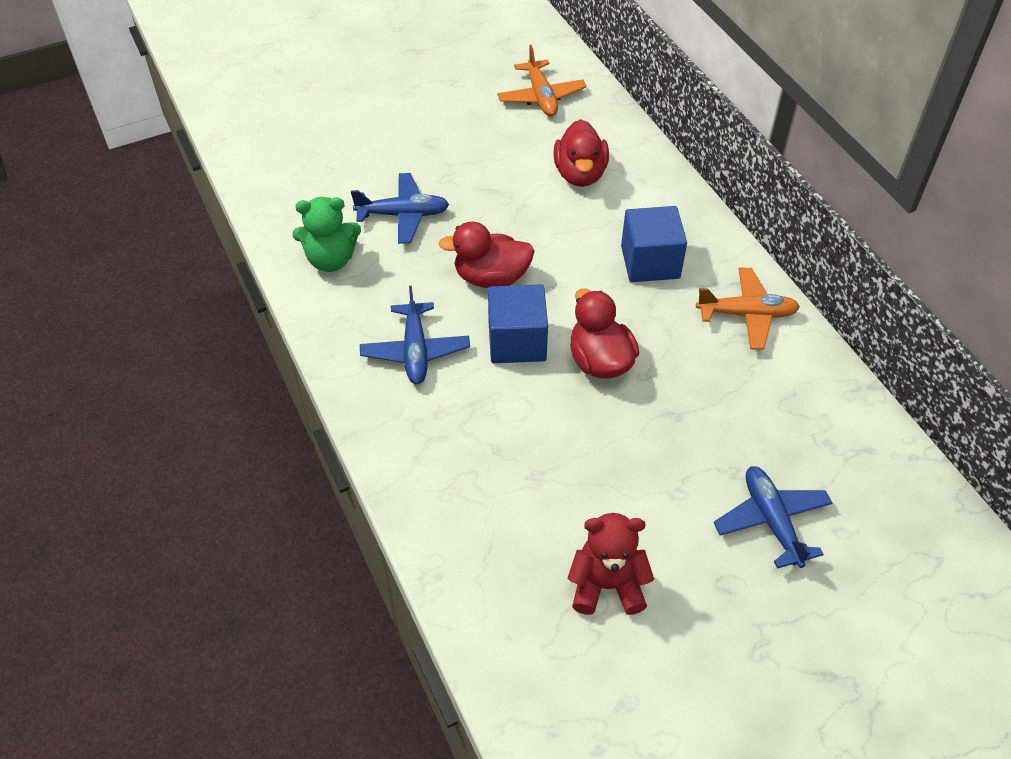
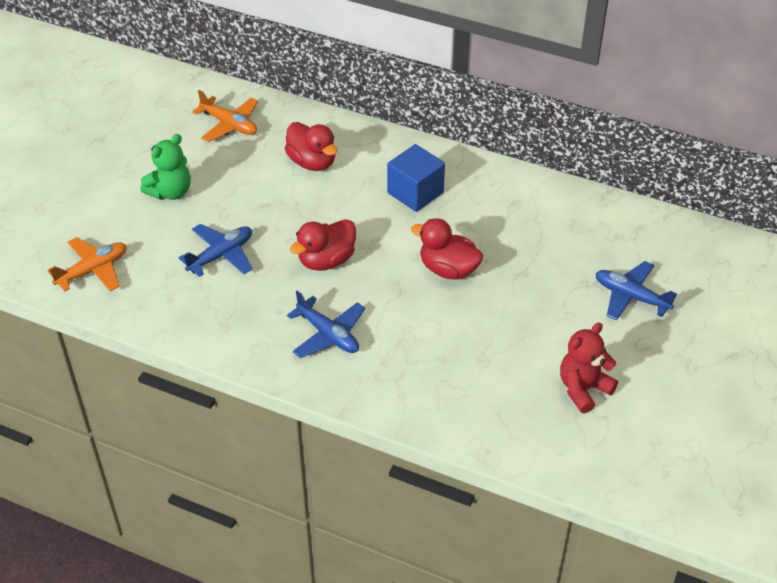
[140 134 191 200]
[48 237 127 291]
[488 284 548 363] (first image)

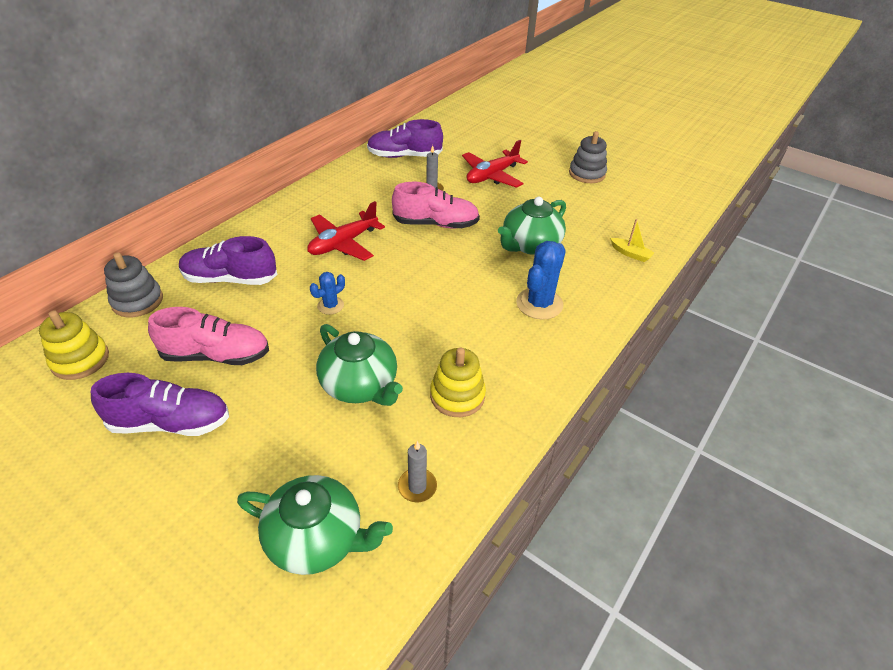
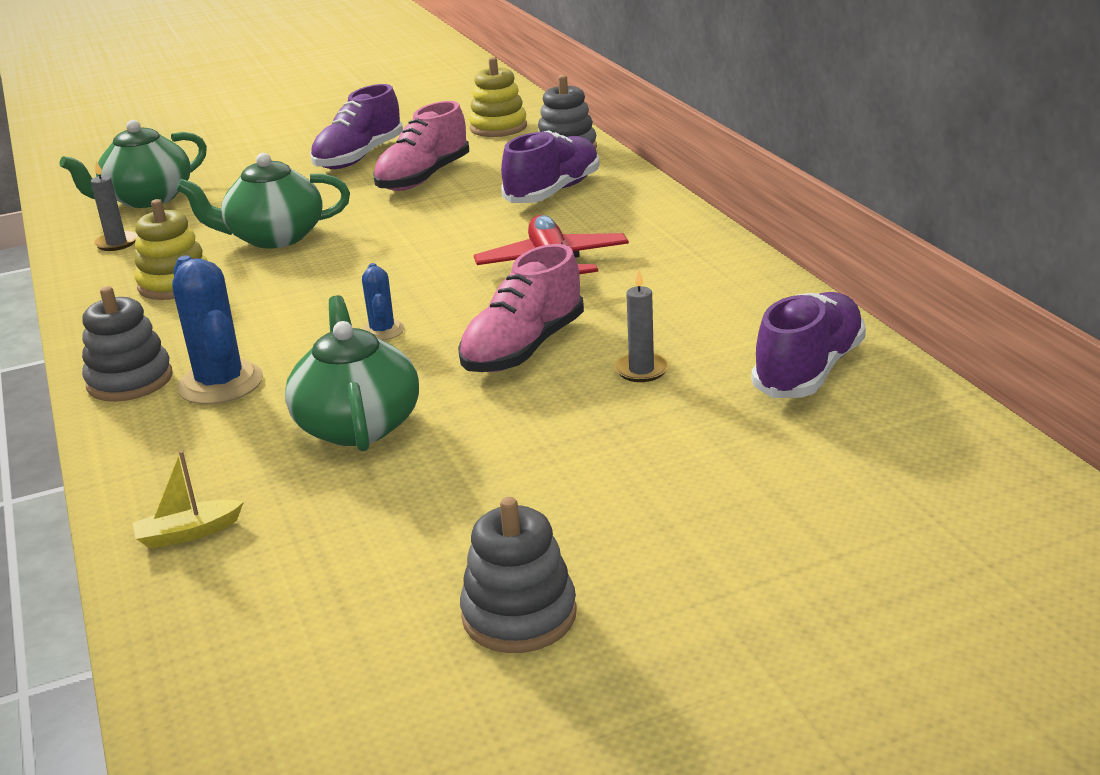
[462 140 528 188] (first image)
[362 263 404 341]
[82 286 173 402]

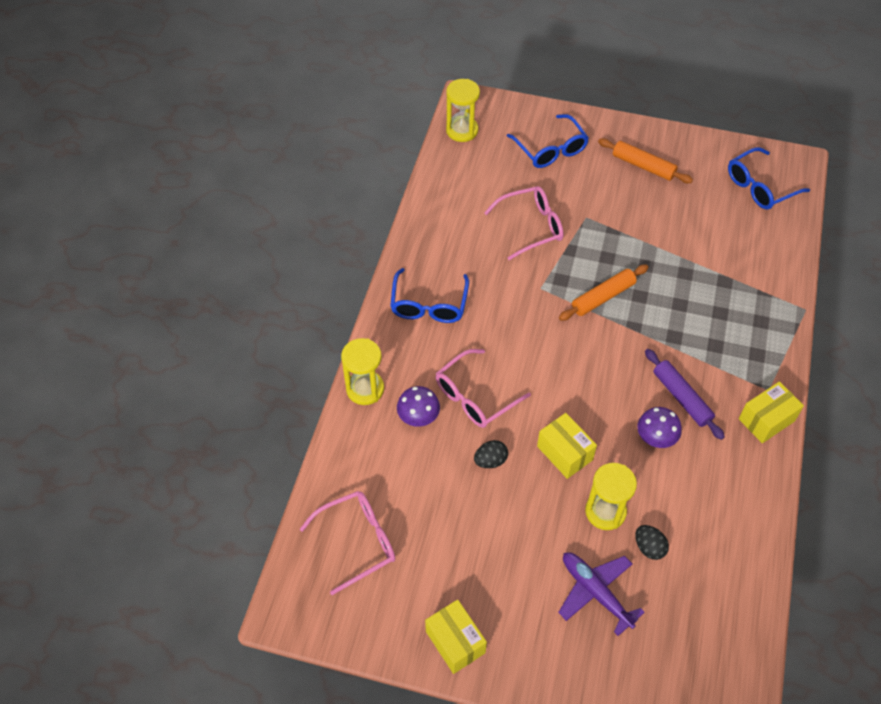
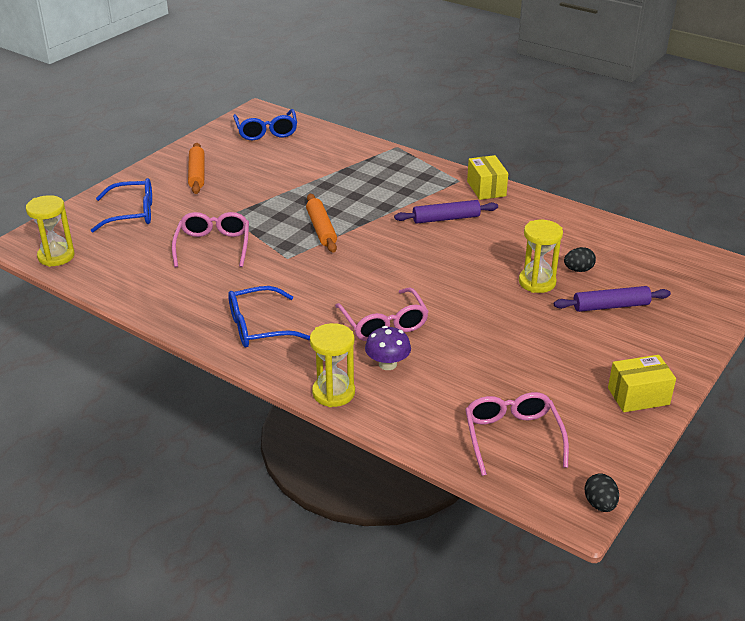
[188 143 205 194]
[228 286 310 348]
[637 407 682 448] (first image)
[537 413 597 479] (first image)
[585 473 619 512]
[554 286 671 312]

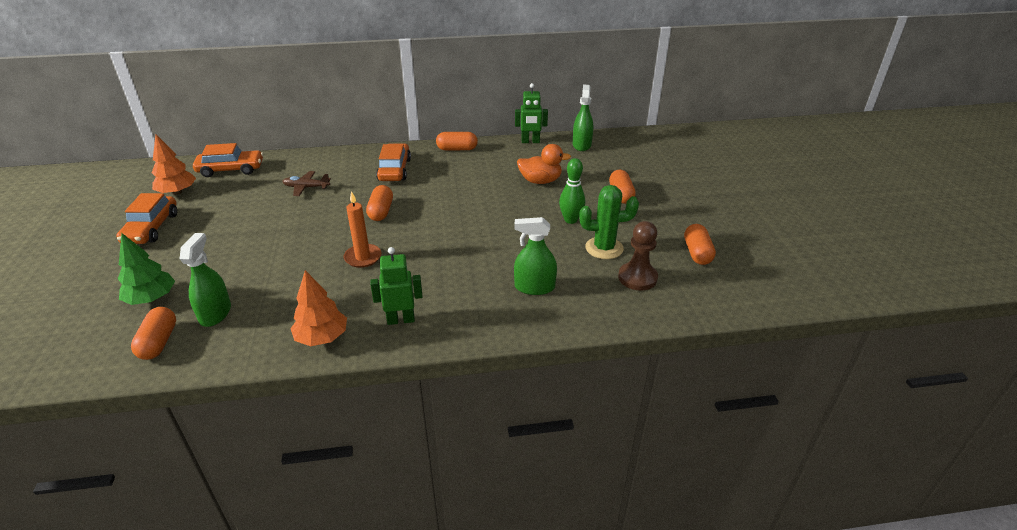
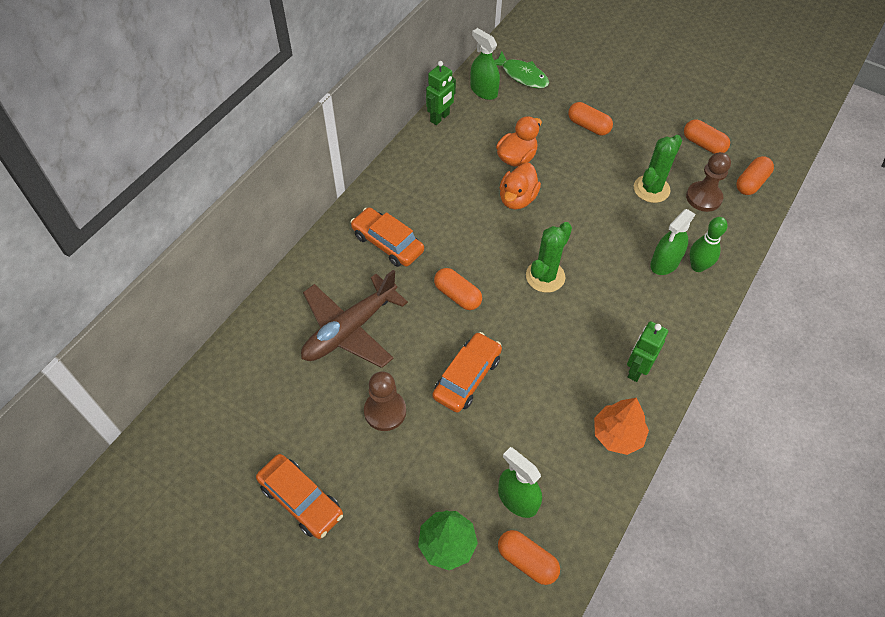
[736 156 774 195]
[152 134 196 195] (first image)
[432 332 502 413]
[689 217 727 272]
[301 270 408 368]
[343 191 381 268] (first image)
[494 51 549 88]
[500 163 541 209]
[526 222 572 293]
[364 371 406 431]

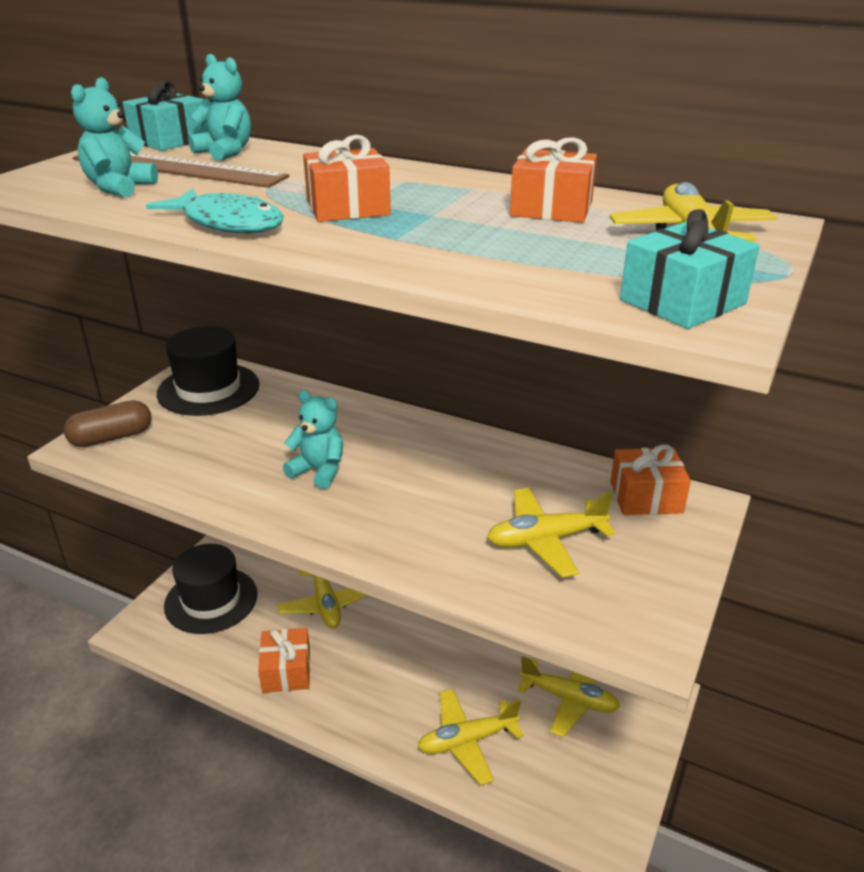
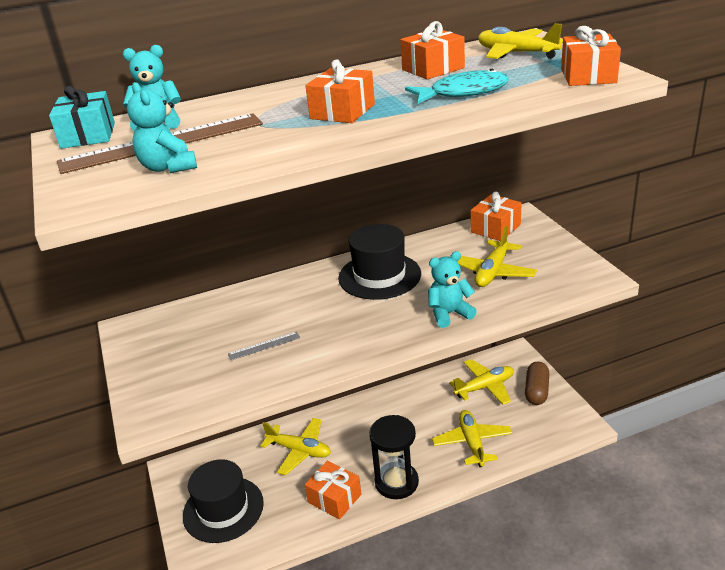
[405 69 509 104]
[561 26 621 86]
[338 224 421 300]
[428 251 477 328]
[525 362 549 405]
[432 410 512 467]
[228 331 300 360]
[369 415 419 499]

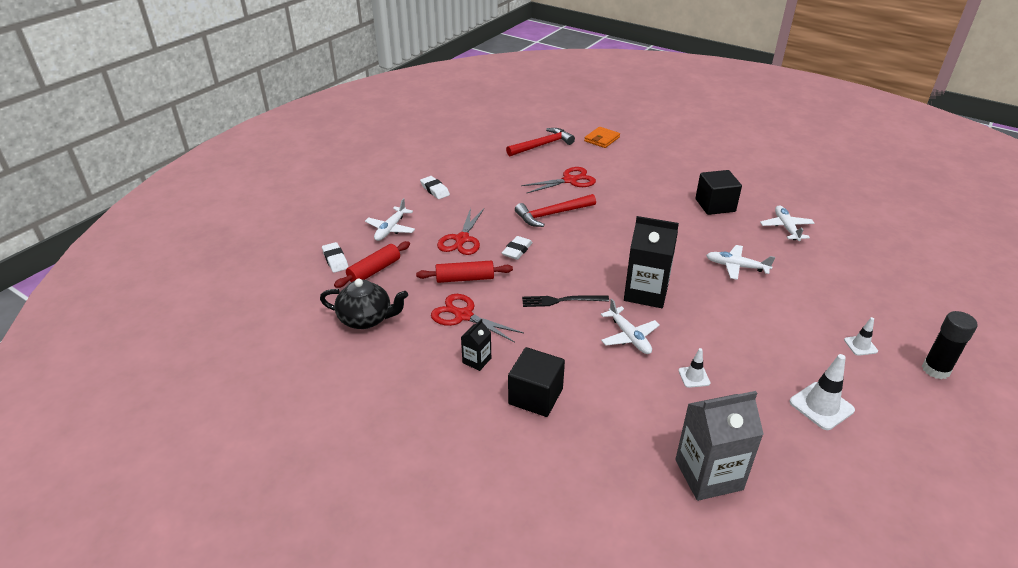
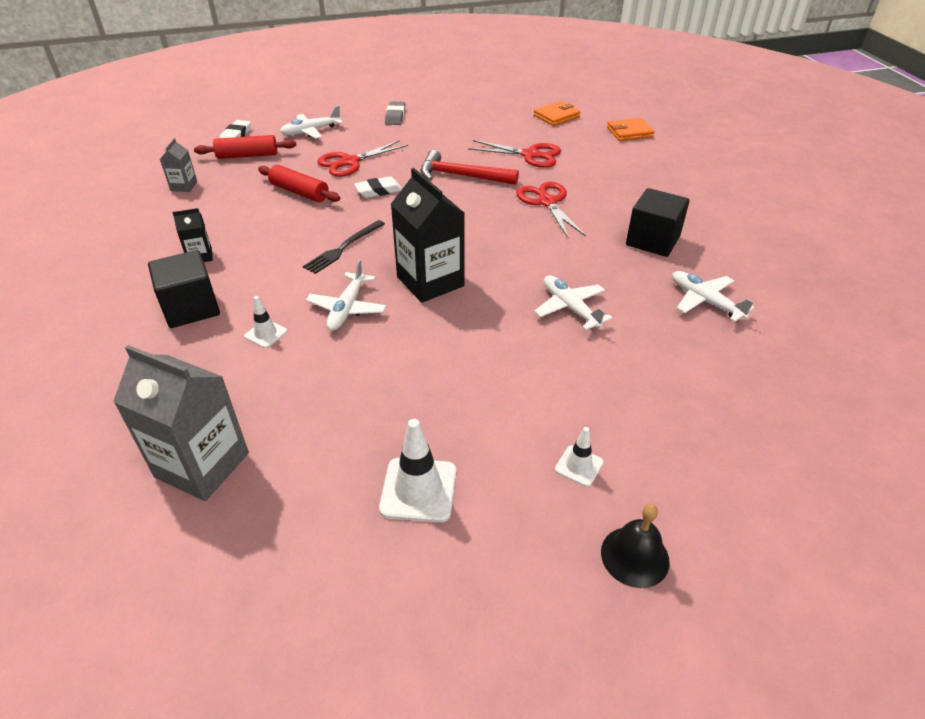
[534 101 581 126]
[385 101 405 125]
[672 271 755 322]
[160 138 197 192]
[516 182 586 238]
[303 220 385 274]
[601 504 670 588]
[244 296 287 348]

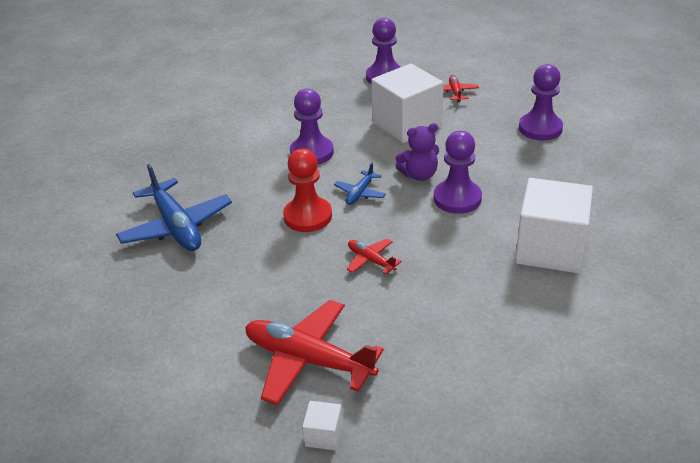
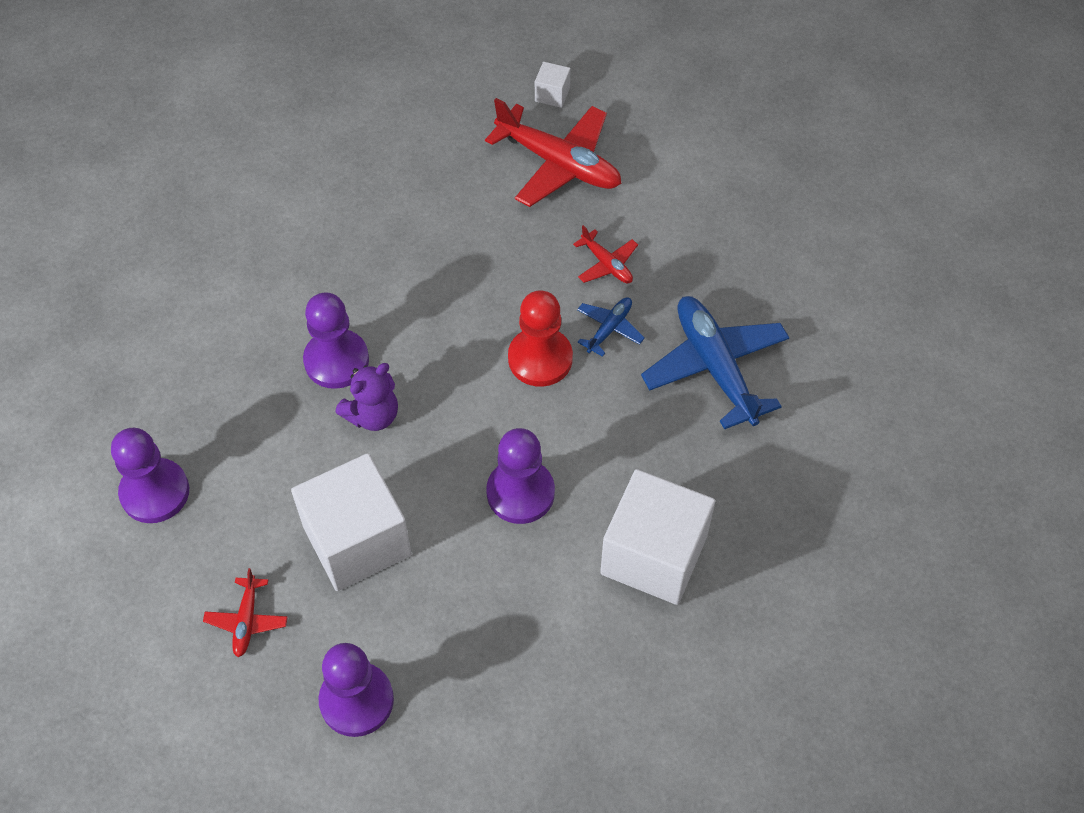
[335 363 398 431]
[577 297 645 357]
[600 469 715 605]
[573 225 638 283]

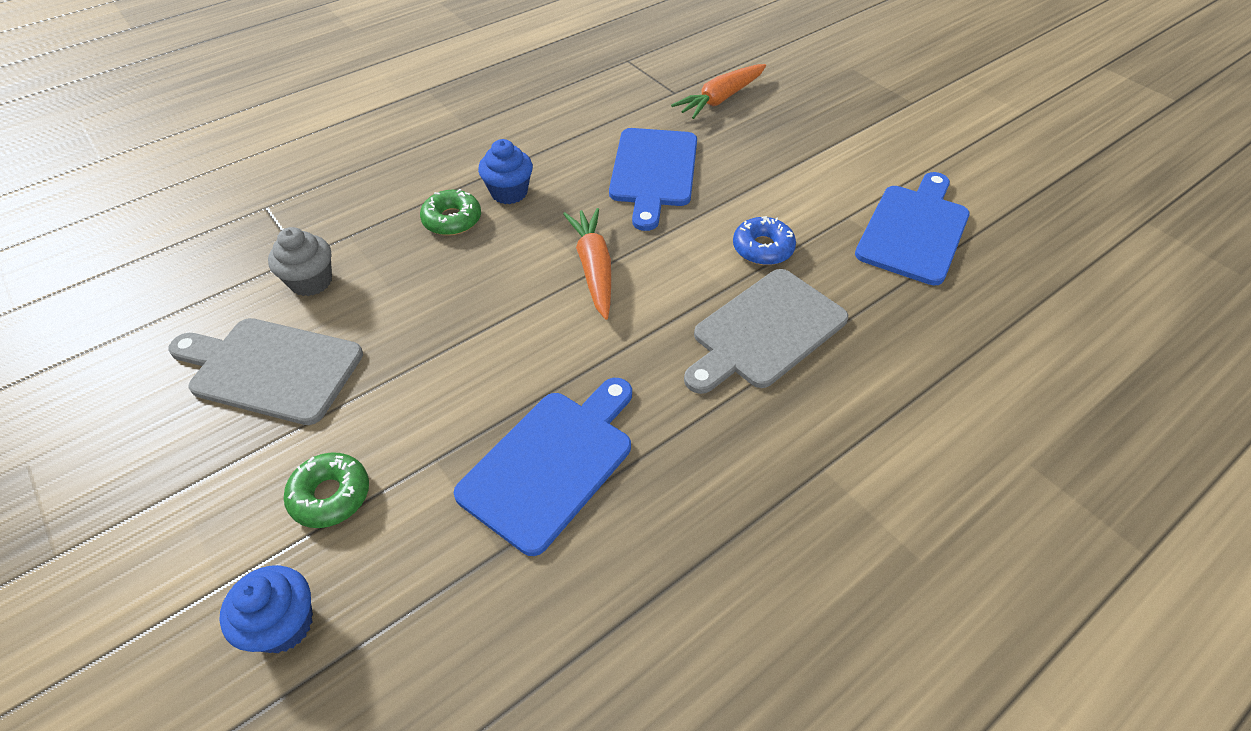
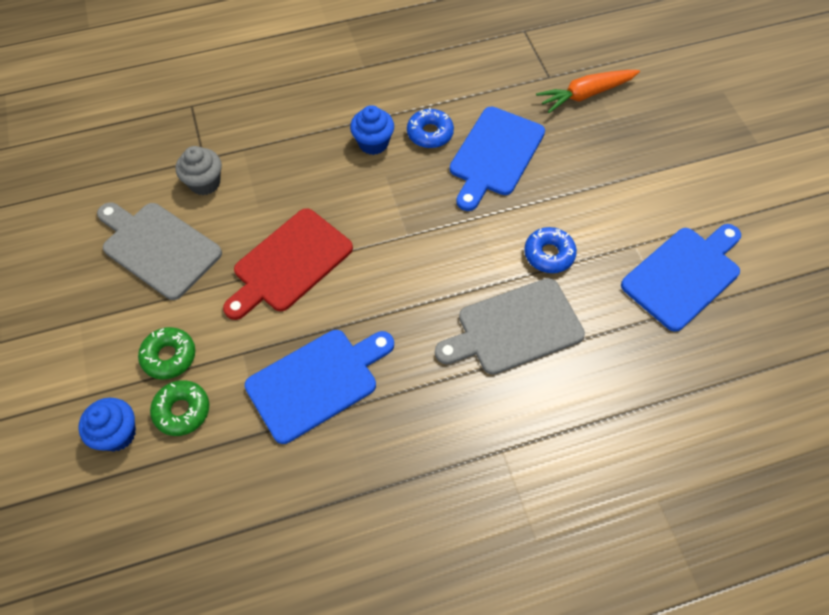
[150 380 209 436]
[563 208 611 320] (first image)
[407 107 454 148]
[223 208 353 320]

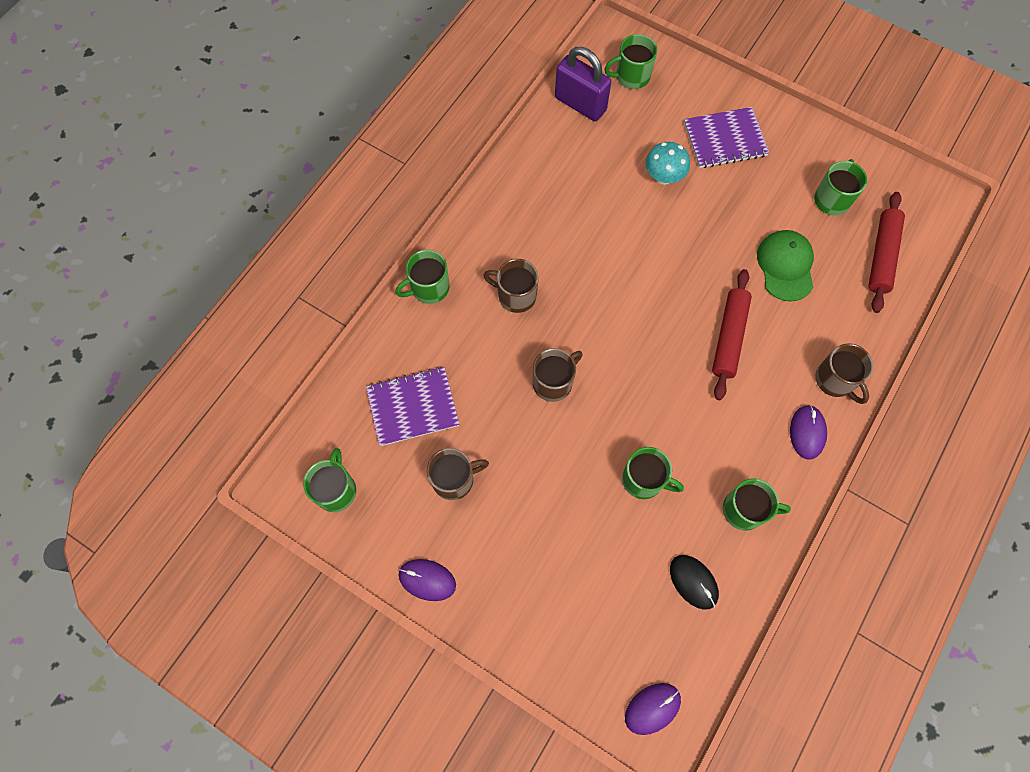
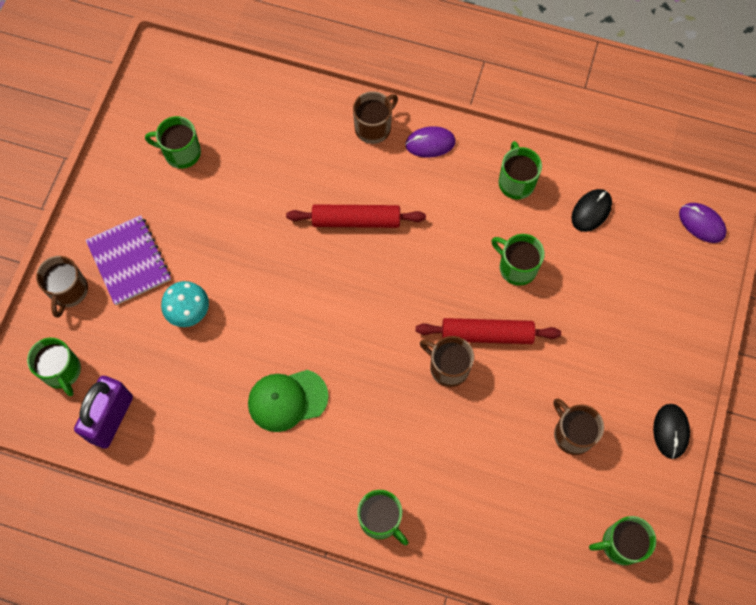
[416 318 561 344]
[248 370 329 432]
[36 256 88 318]
[366 367 459 446] (first image)
[491 234 545 286]
[653 404 690 459]

